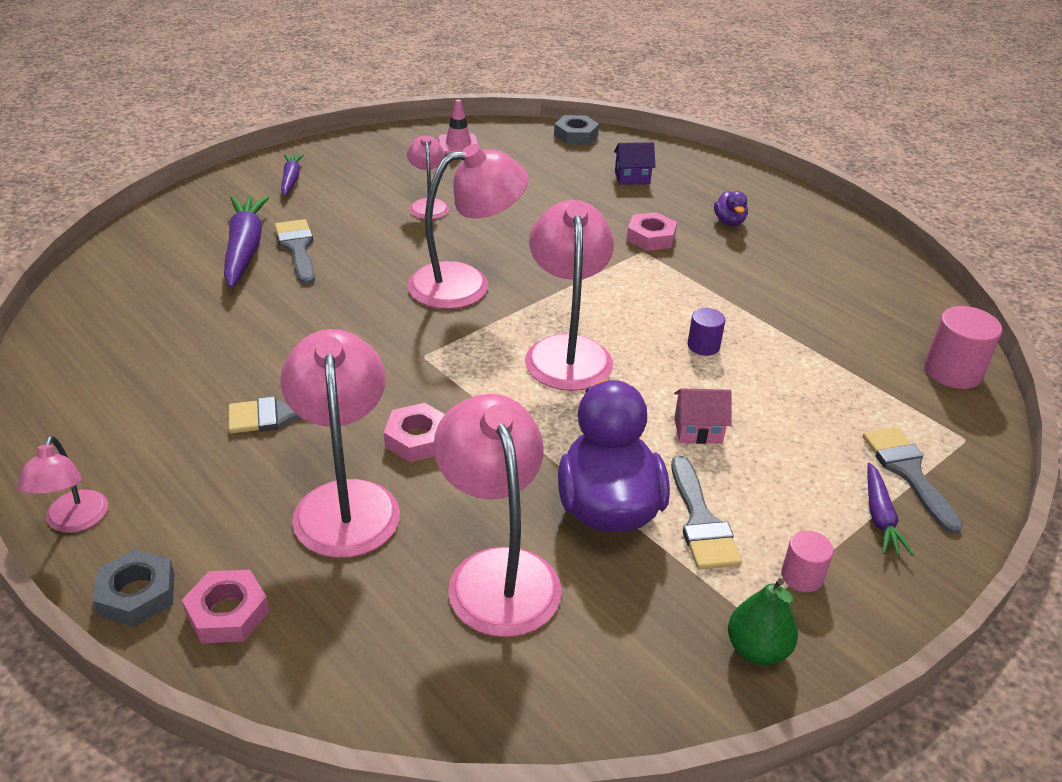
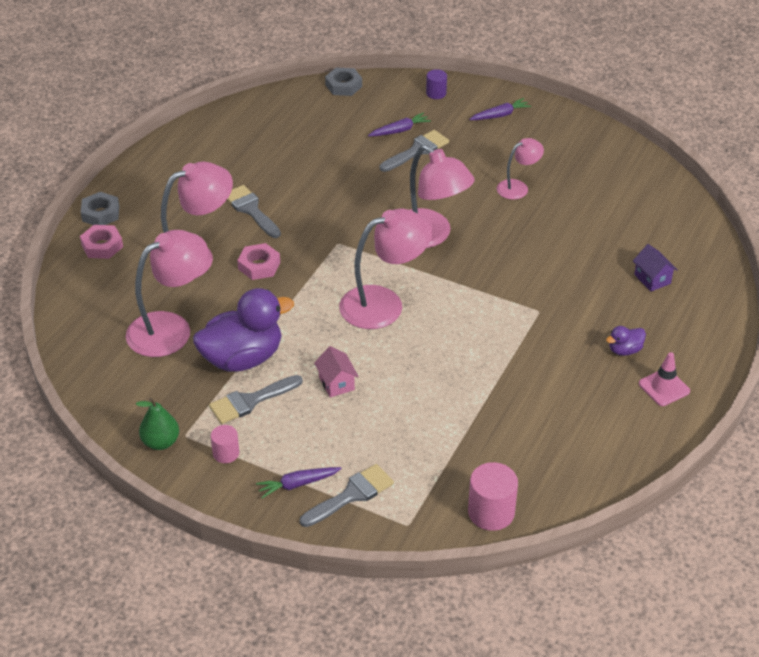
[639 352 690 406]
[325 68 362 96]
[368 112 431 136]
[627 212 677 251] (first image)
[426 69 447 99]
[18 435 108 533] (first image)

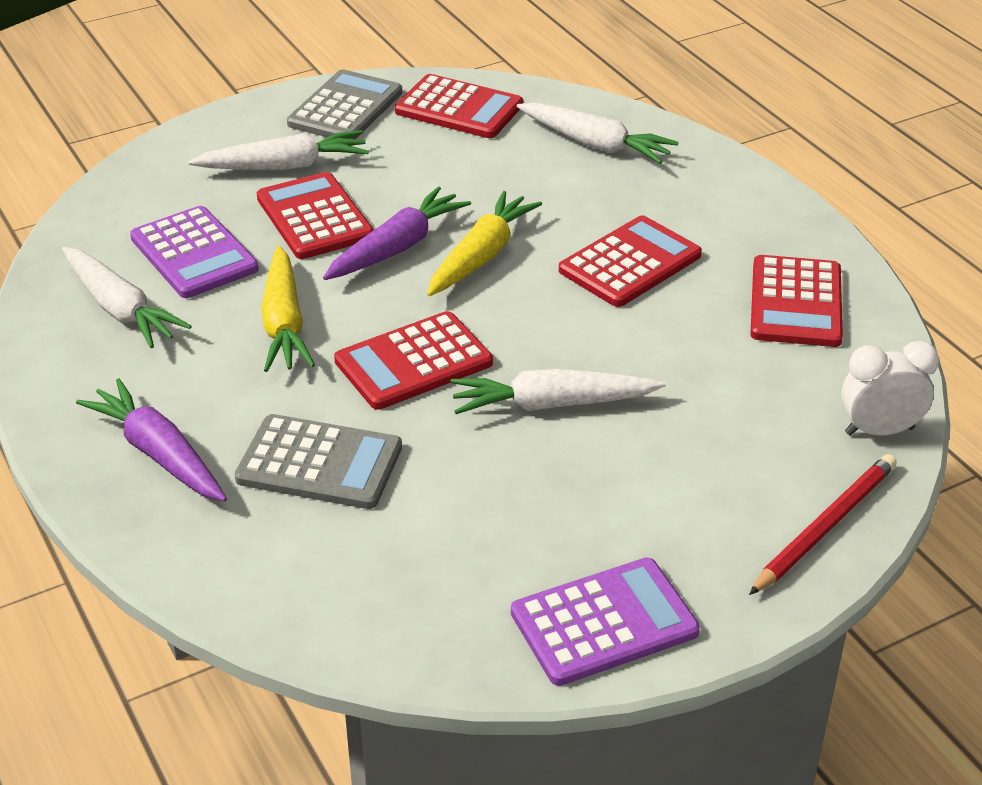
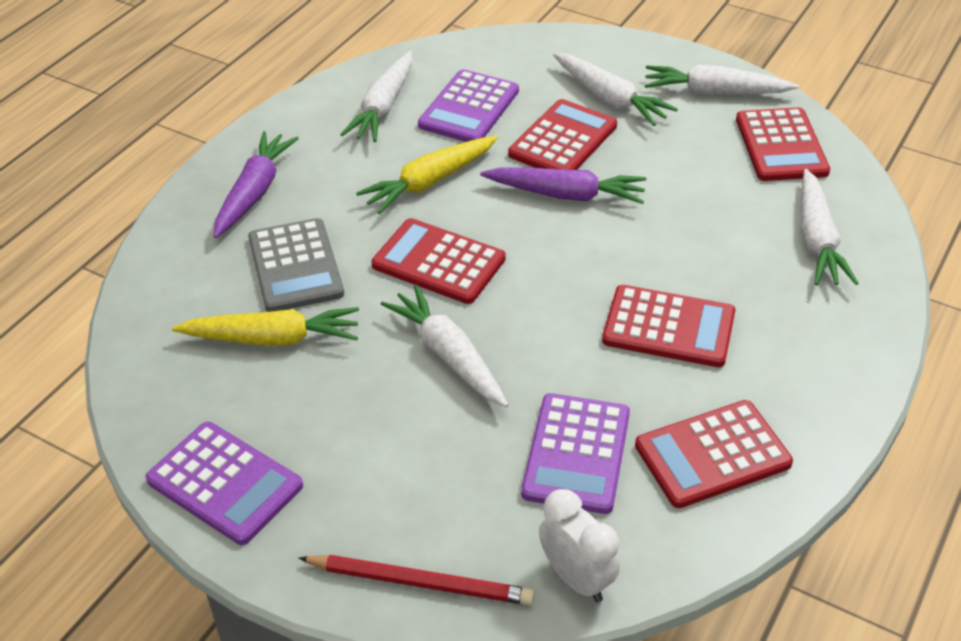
[645 65 799 94]
[172 307 359 346]
[521 393 630 514]

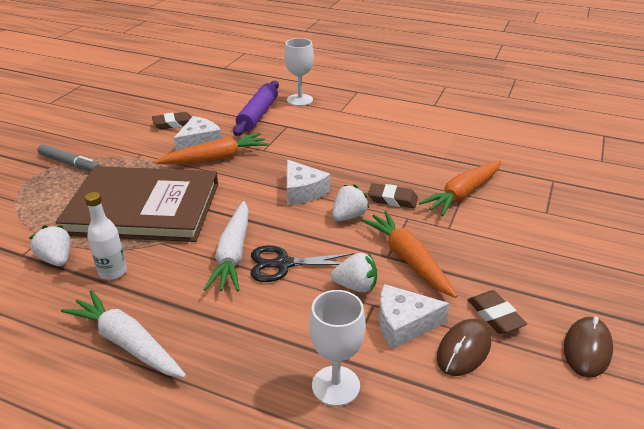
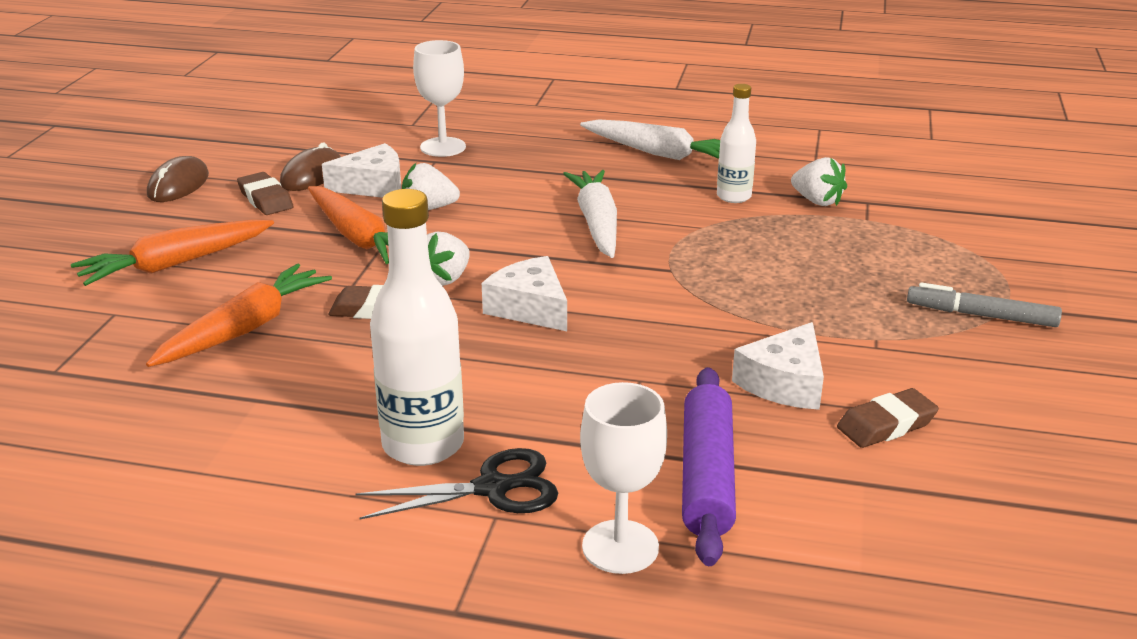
[71 220 274 286]
[56 166 218 242] (first image)
[355 448 558 519]
[370 189 464 466]

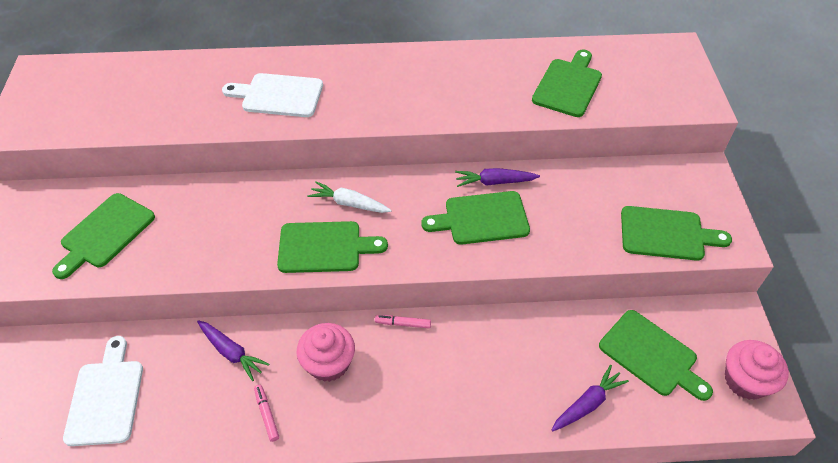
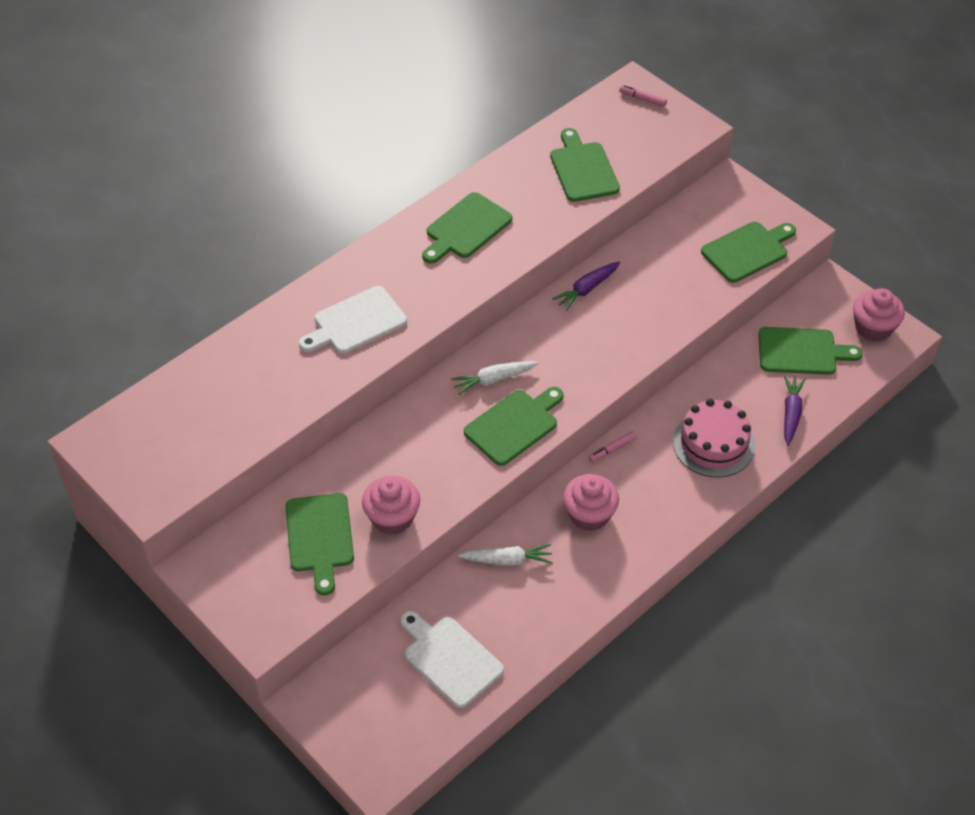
[422 192 512 264]
[458 544 553 566]
[619 85 667 107]
[673 399 755 477]
[362 476 420 535]

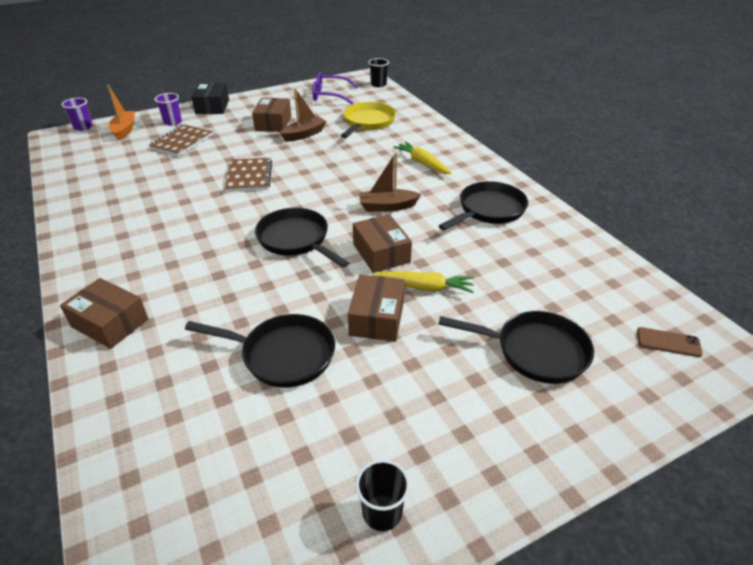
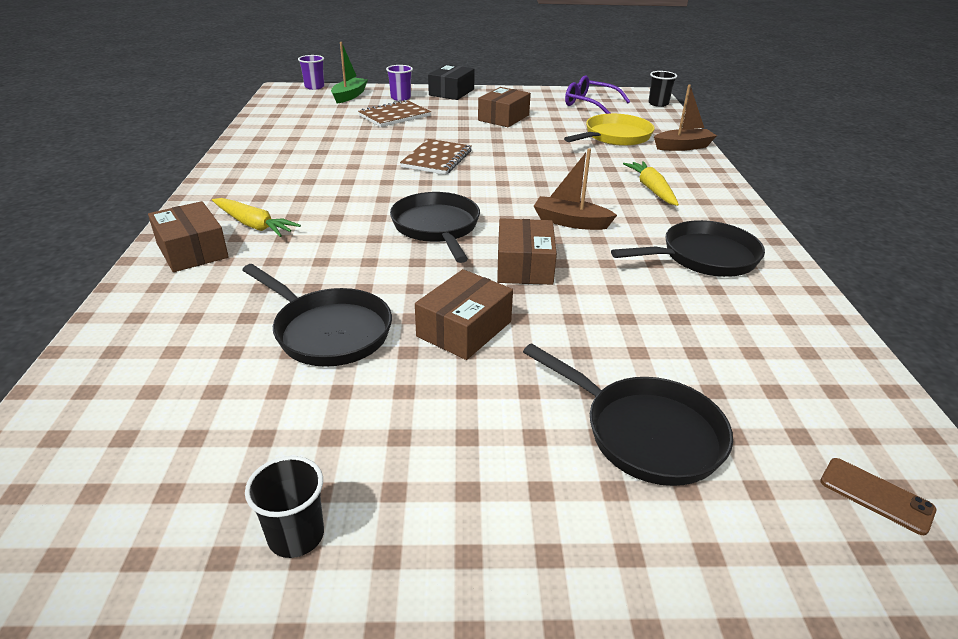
[331 42 368 103]
[654 85 717 151]
[212 198 301 237]

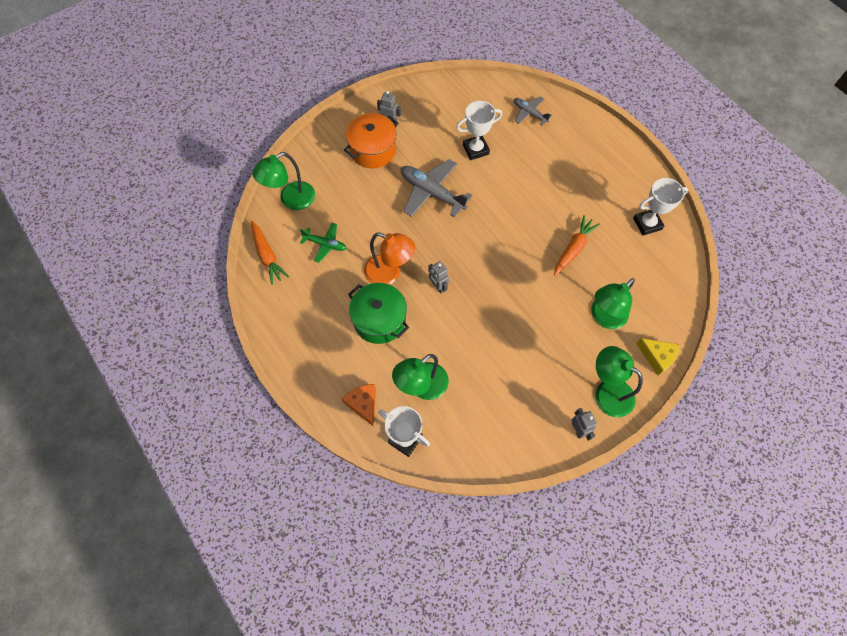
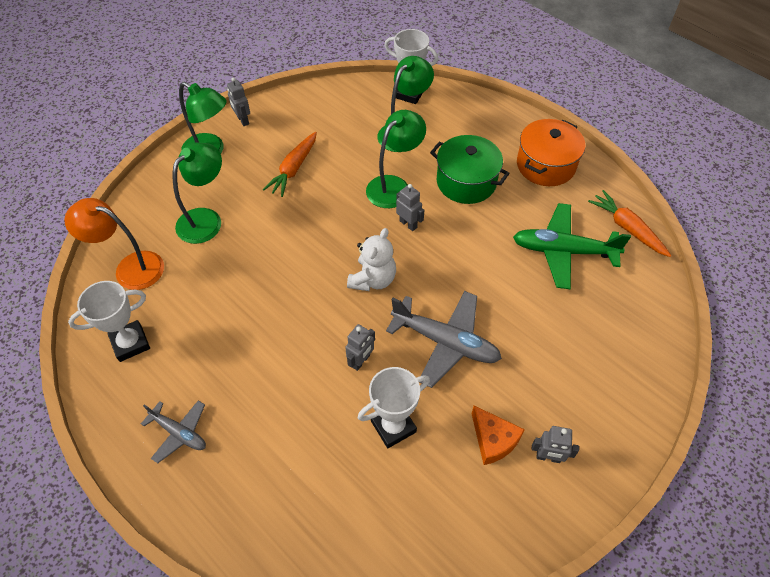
[141 400 206 463]
[517 119 585 186]
[366 110 426 208]
[263 132 317 197]
[513 203 631 289]
[64 198 164 290]
[636 338 680 375] (first image)
[471 406 525 465]
[347 228 396 291]
[345 324 375 371]

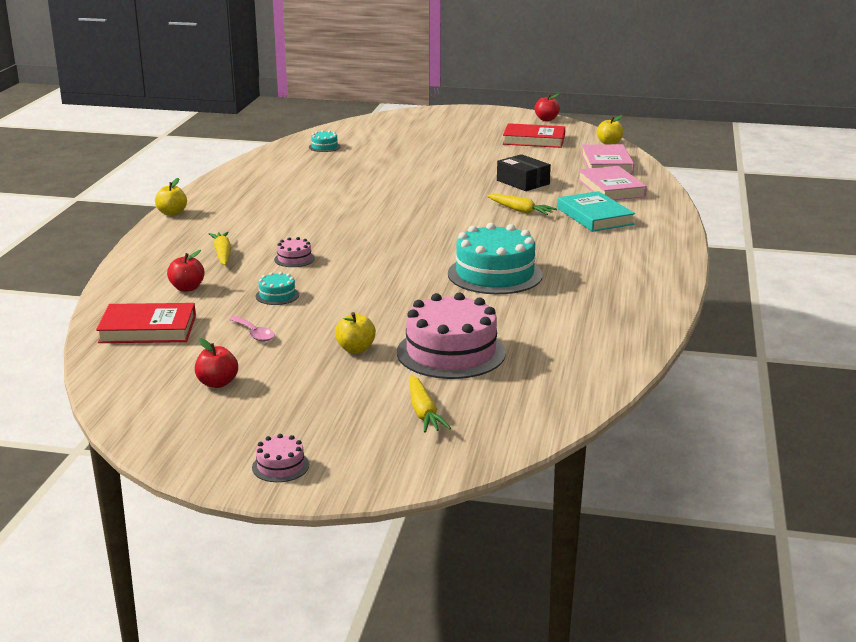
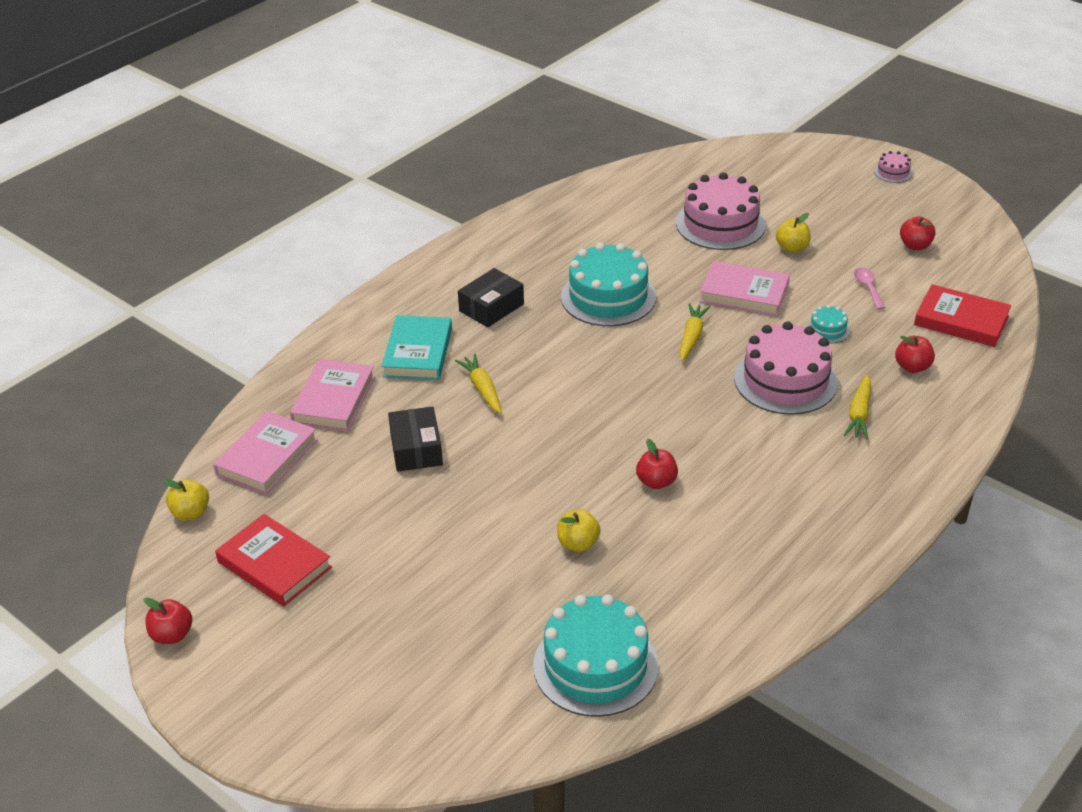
[533 594 658 717]
[557 509 601 552]
[734 321 838 415]
[679 303 710 361]
[699 261 790 316]
[458 268 524 327]
[636 439 678 489]

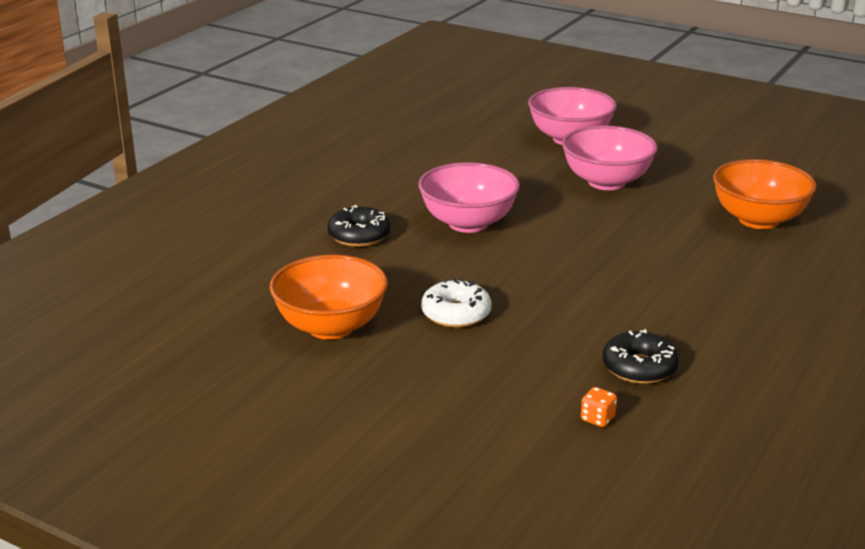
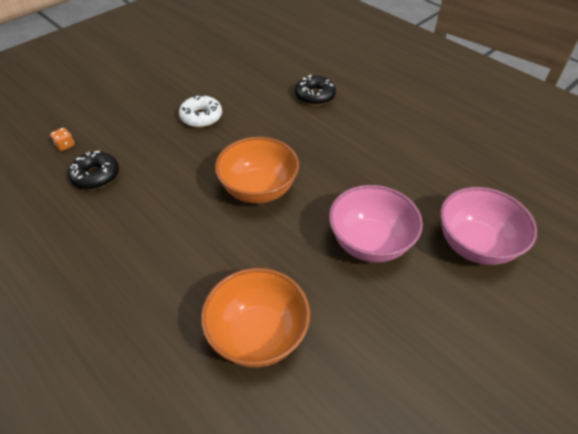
[418 162 520 233] (first image)
[215 137 299 204]

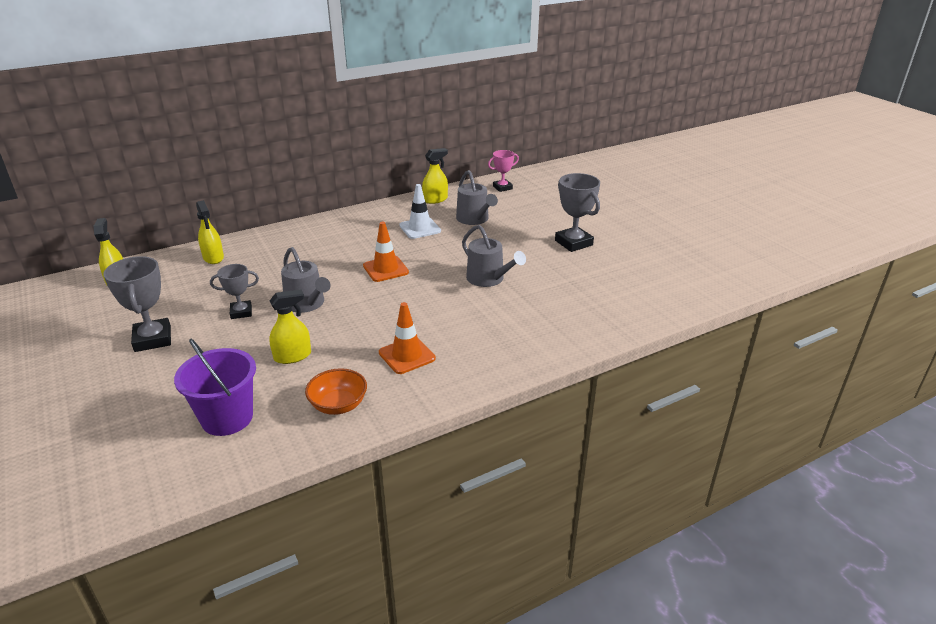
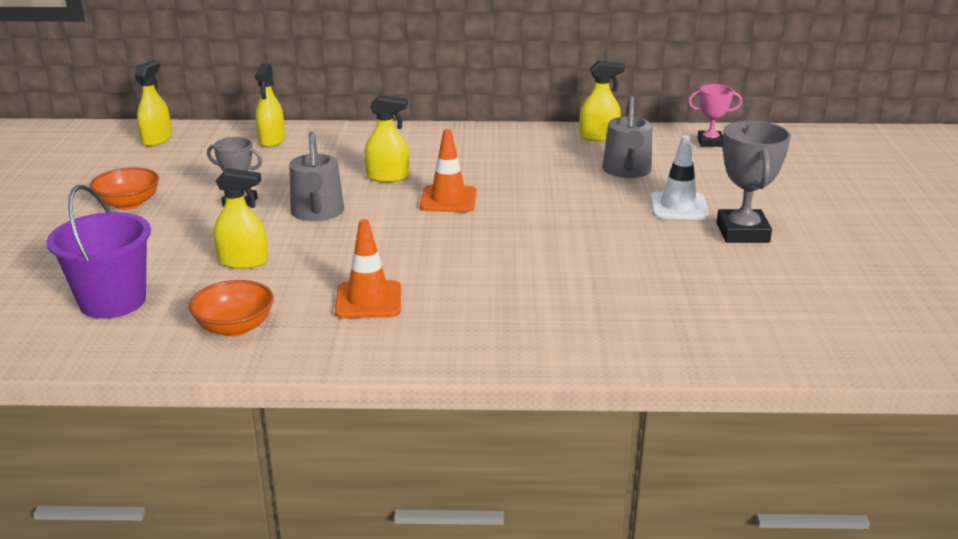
[650 135 709 220]
[462 225 526 287] (first image)
[89 167 159 210]
[365 95 409 183]

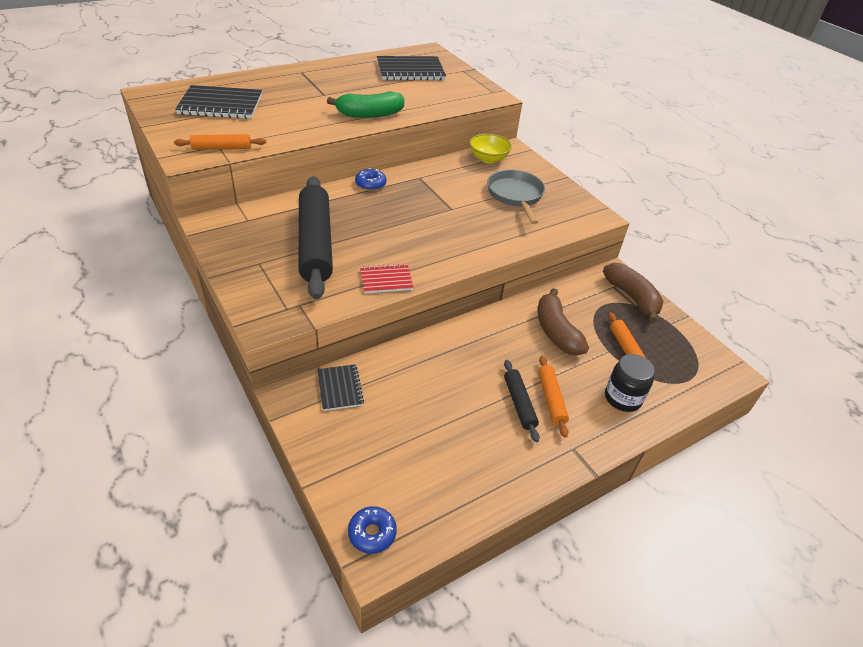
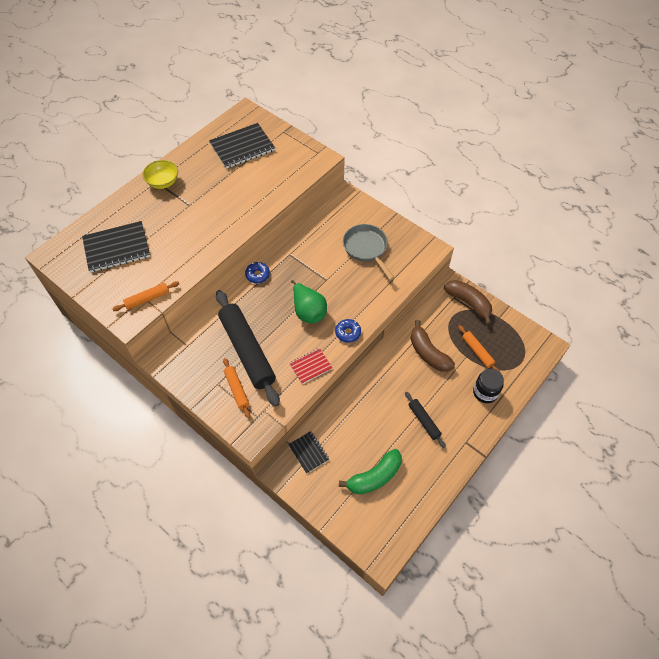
[339 449 402 495]
[142 160 178 189]
[223 358 250 418]
[335 319 361 343]
[291 280 327 323]

